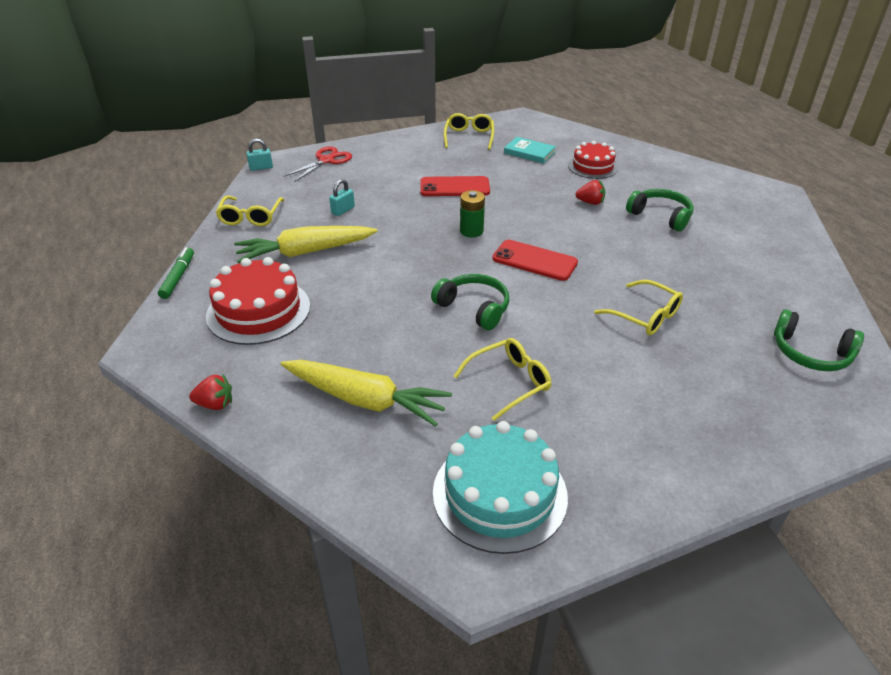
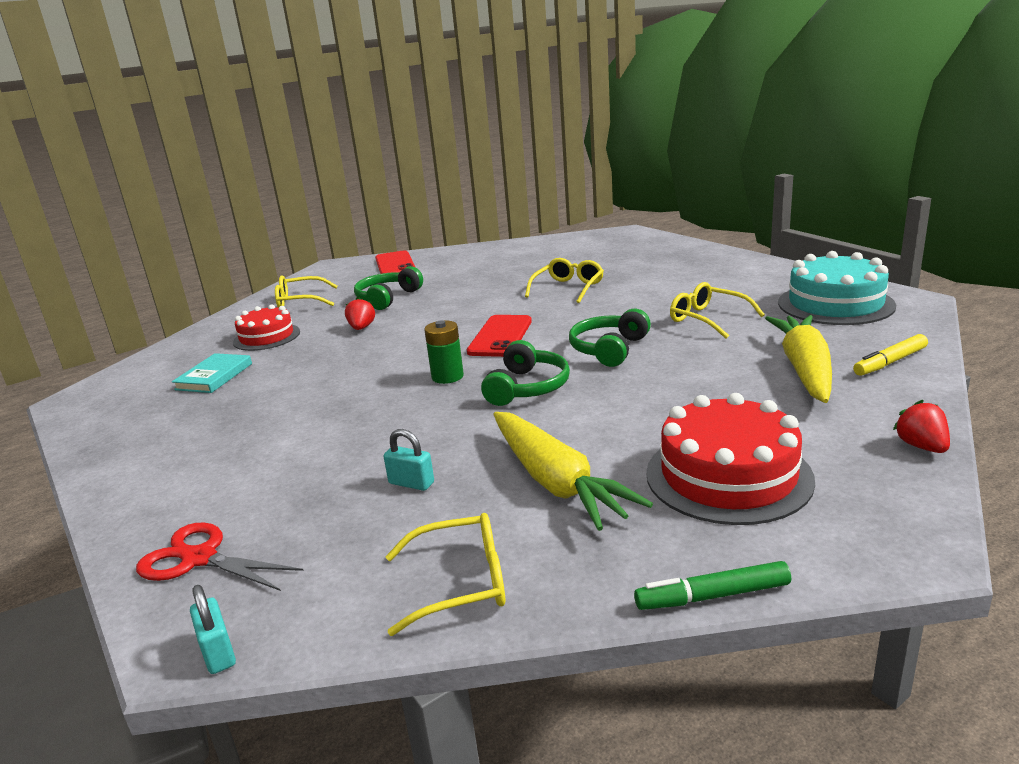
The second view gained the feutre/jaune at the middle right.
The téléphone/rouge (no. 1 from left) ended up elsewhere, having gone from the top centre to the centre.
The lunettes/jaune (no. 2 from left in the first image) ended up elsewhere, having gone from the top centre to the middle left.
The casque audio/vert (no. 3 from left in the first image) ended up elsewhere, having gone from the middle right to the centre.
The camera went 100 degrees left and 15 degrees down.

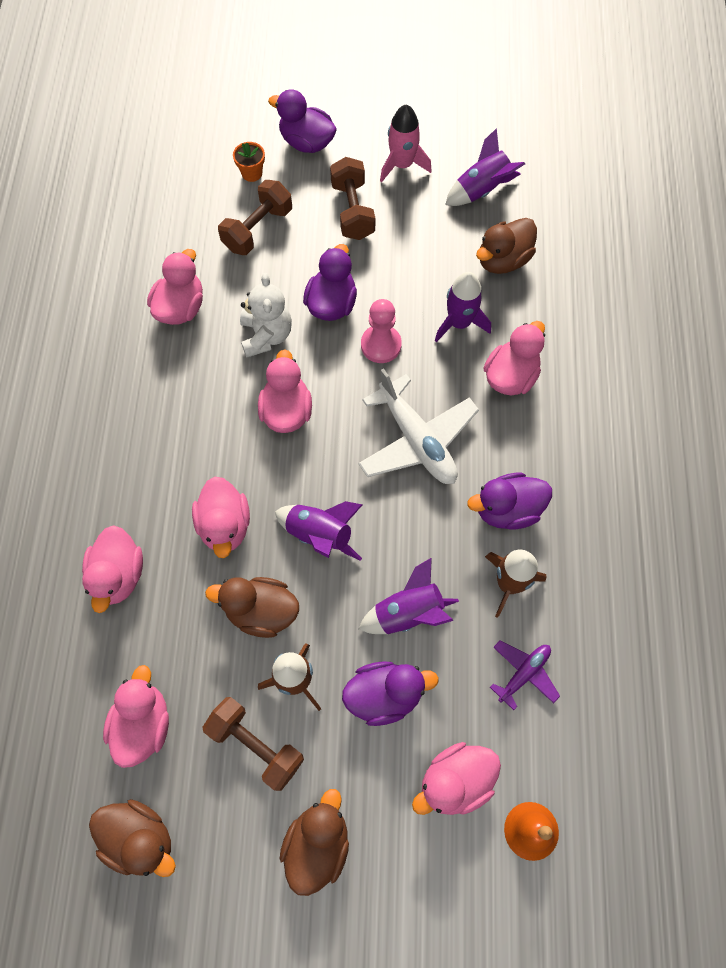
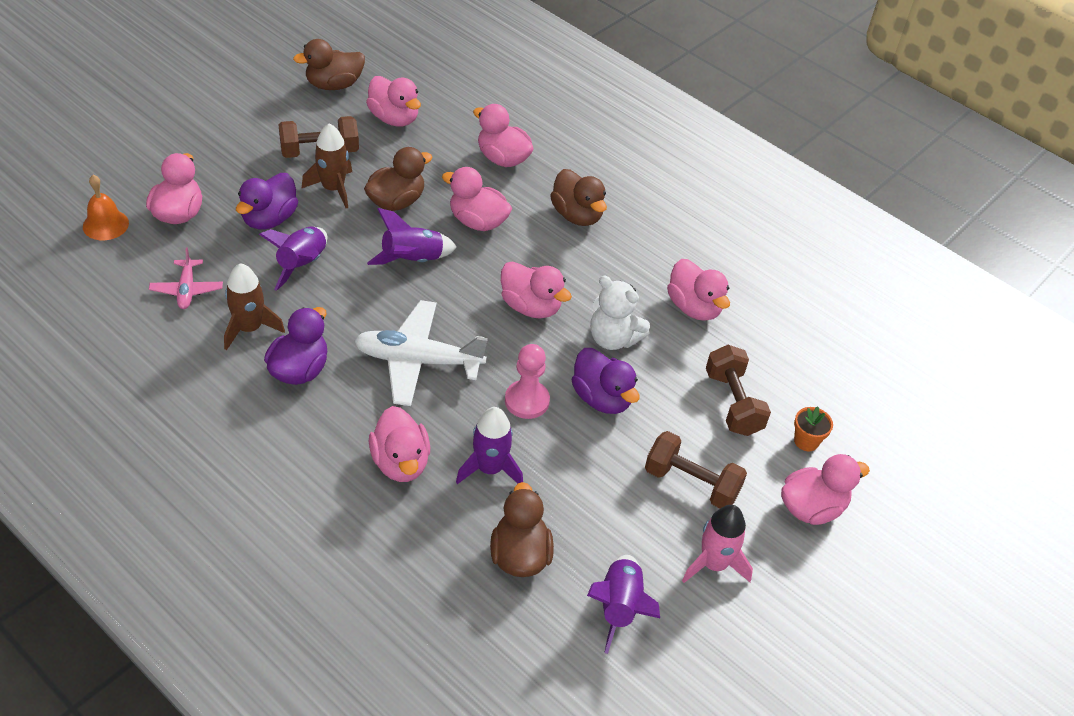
The canard/marron (no. 3 from left in the first image) ended up elsewhere, having gone from the bottom centre to the top centre.
What was the canard/violet (no. 1 from left) at the top centre turned into the canard/rose (no. 8 from left) at the bottom right.
What was the avion/violet at the bottom right turned into the avion/rose at the middle left.
The camera went 125 degrees right and 20 degrees down.

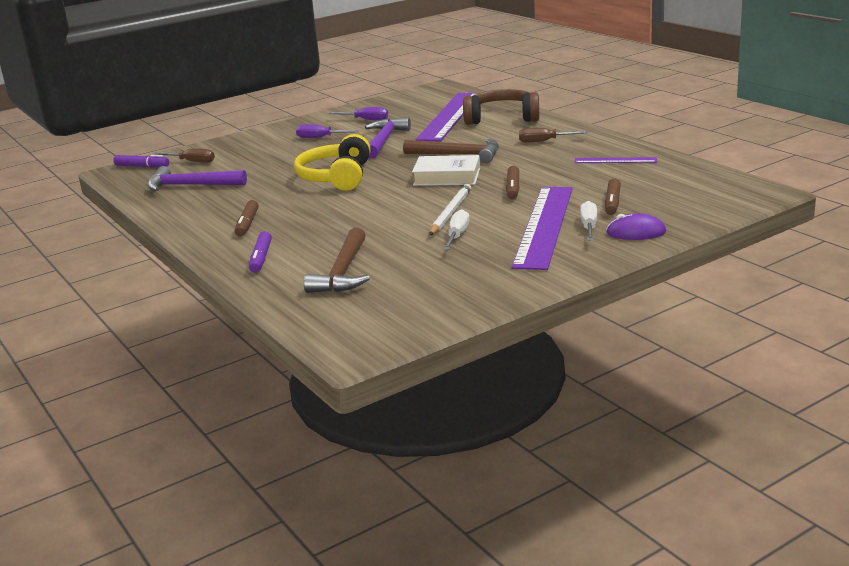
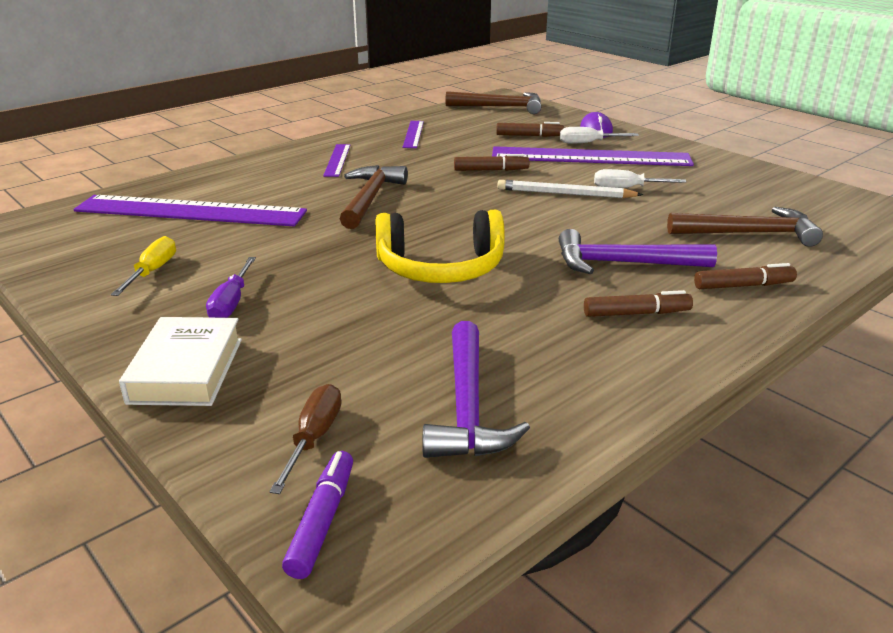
The second view lost the casque audio/marron at the top centre.
The second view gained the marteau/marron (no. 2 from left) at the top centre.
The marteau/violet (no. 2 from left) ended up elsewhere, having gone from the top centre to the middle right.
The livre/blanc ended up elsewhere, having gone from the top centre to the middle left.
Where the tournevis/marron (no. 2 from left) stood at the top centre, the règle/violet (no. 2 from left) came to stand at the top centre.
What was the feutre/violet (no. 2 from left) at the middle left turned into the feutre/marron (no. 4 from left) at the middle right.
What was the tournevis/violet (no. 2 from left) at the top centre turned into the tournevis/jaune at the middle left.
The camera went 100 degrees left and 5 degrees up.

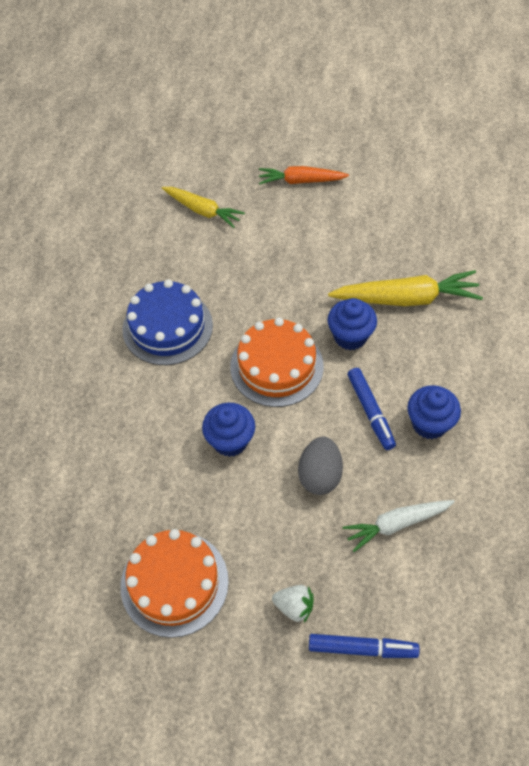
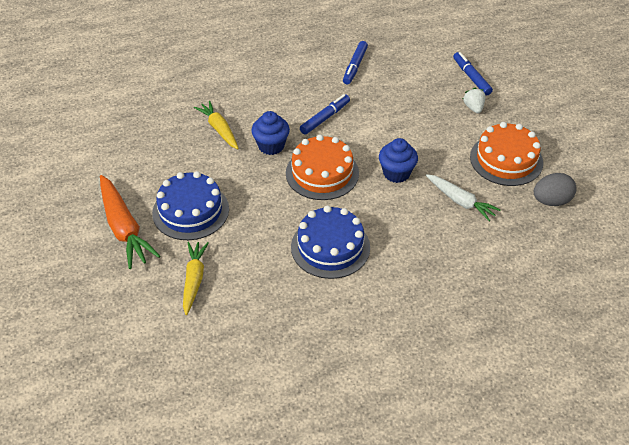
The second view lost the muffin/bleu (no. 3 from left) at the middle right.
The second view gained the gâteau/bleu (no. 1 from left) at the middle left.
The second view gained the feutre/bleu (no. 2 from left) at the top centre.
The œuf/gris ended up elsewhere, having gone from the centre to the middle right.
The carotte/blanc ended up elsewhere, having gone from the bottom right to the middle right.
The size of the carotte/orange at the top centre changed by a factor of 1.52.
The size of the carotte/jaune (no. 2 from left) at the middle right changed by a factor of 0.66.
The camera went 120 degrees left and 10 degrees down.

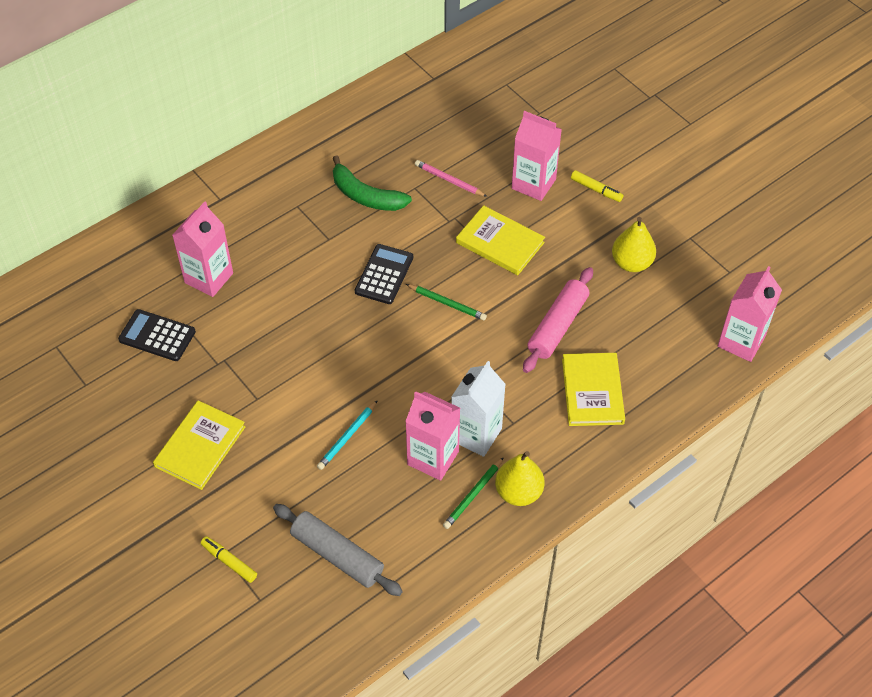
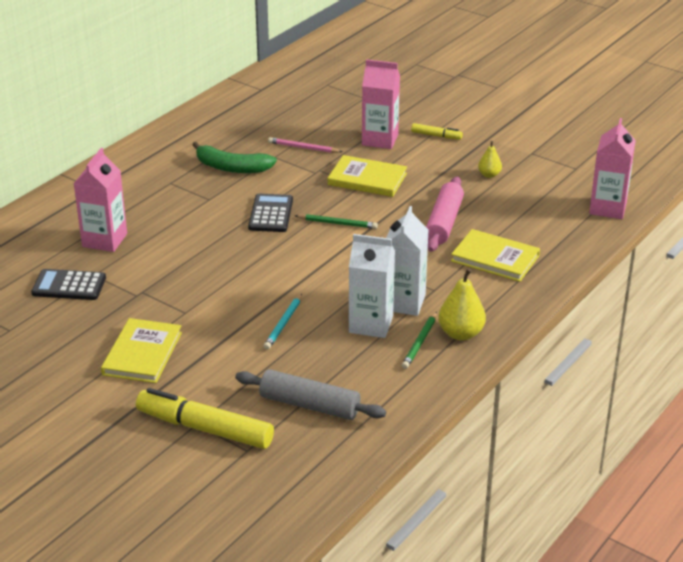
What was the brique de lait/rose (no. 2 from left) at the centre turned into the brique de lait/blanc (no. 1 from left) at the centre.
The livre/jaune (no. 3 from left) at the middle right ended up facing another way, 45 degrees counterclockwise from before.
The size of the feutre/jaune (no. 1 from left) at the bottom left changed by a factor of 2.09.
The size of the poire/jaune (no. 2 from left) at the middle right changed by a factor of 0.59.
The camera went 15 degrees left and 20 degrees down.

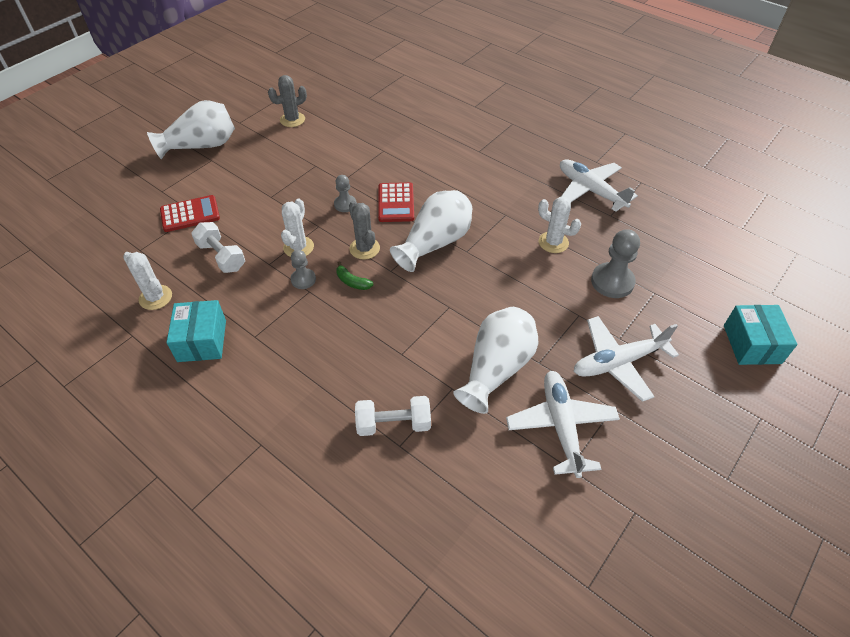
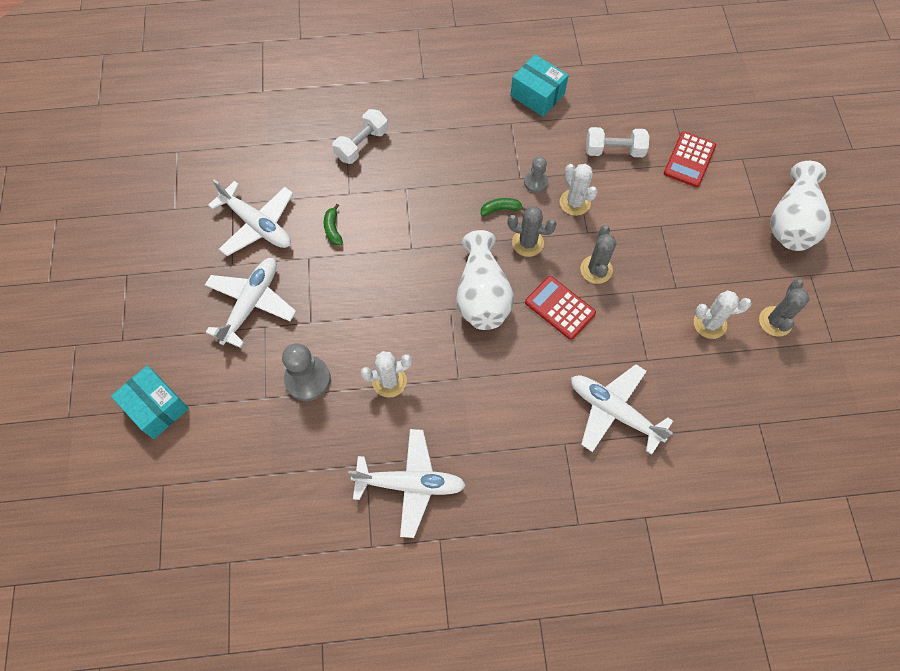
The second view gained the avion/blanc (no. 4 from left) at the middle right.
The cactus/blanc (no. 1 from left in the first image) ended up elsewhere, having gone from the middle left to the middle right.
Where the pion/gris (no. 2 from left) stood at the top centre, the cactus/gris (no. 2 from left) came to stand at the centre.
Where the vase/blanc (no. 3 from left) stood at the centre, the banane/vert (no. 1 from left) came to stand at the centre.
The camera went 135 degrees right and 15 degrees up.

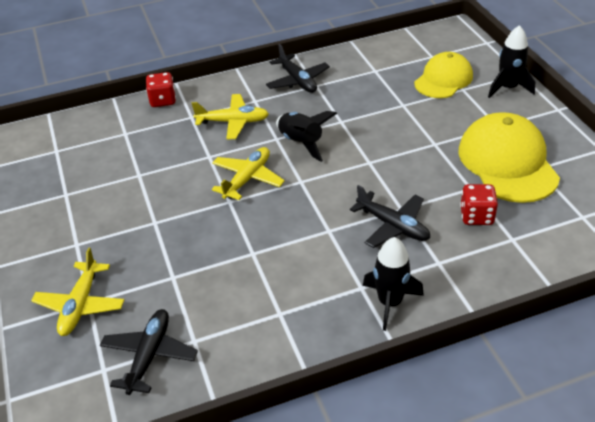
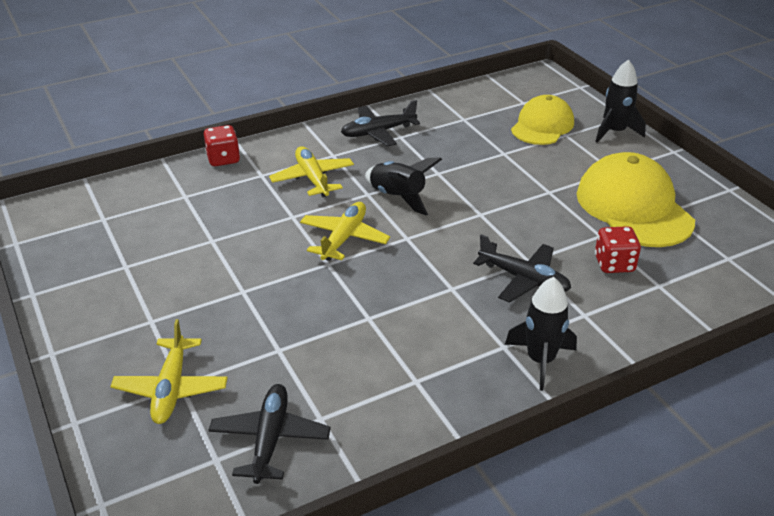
The avion/jaune (no. 2 from left) at the top centre ended up facing another way, 105 degrees counterclockwise from before.
The avion/noir (no. 2 from left) at the top centre ended up facing another way, 105 degrees clockwise from before.
The camera went 10 degrees left and 5 degrees down.

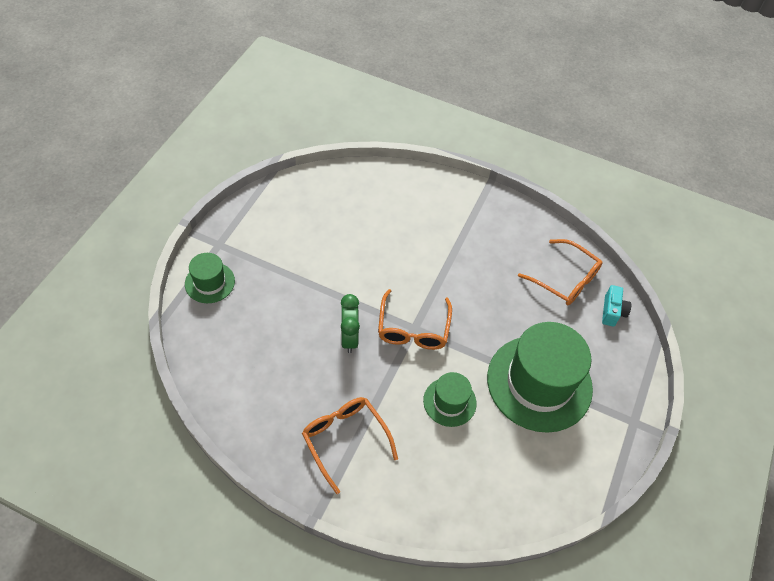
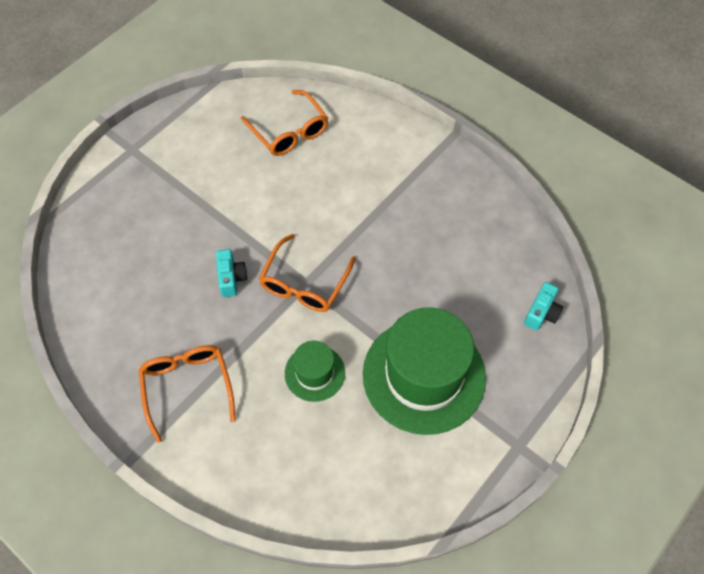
The second view lost the chapeau/vert (no. 1 from left) at the middle left.
The lunettes/orange (no. 3 from left in the first image) ended up elsewhere, having gone from the middle right to the top centre.
Where the réveil/vert stood at the centre, the appareil photo/turquoise (no. 1 from left) came to stand at the middle left.
The camera went 20 degrees right and 5 degrees up.

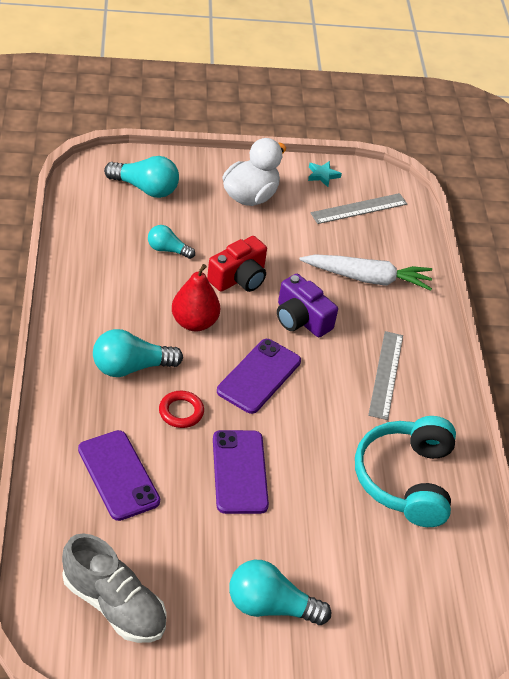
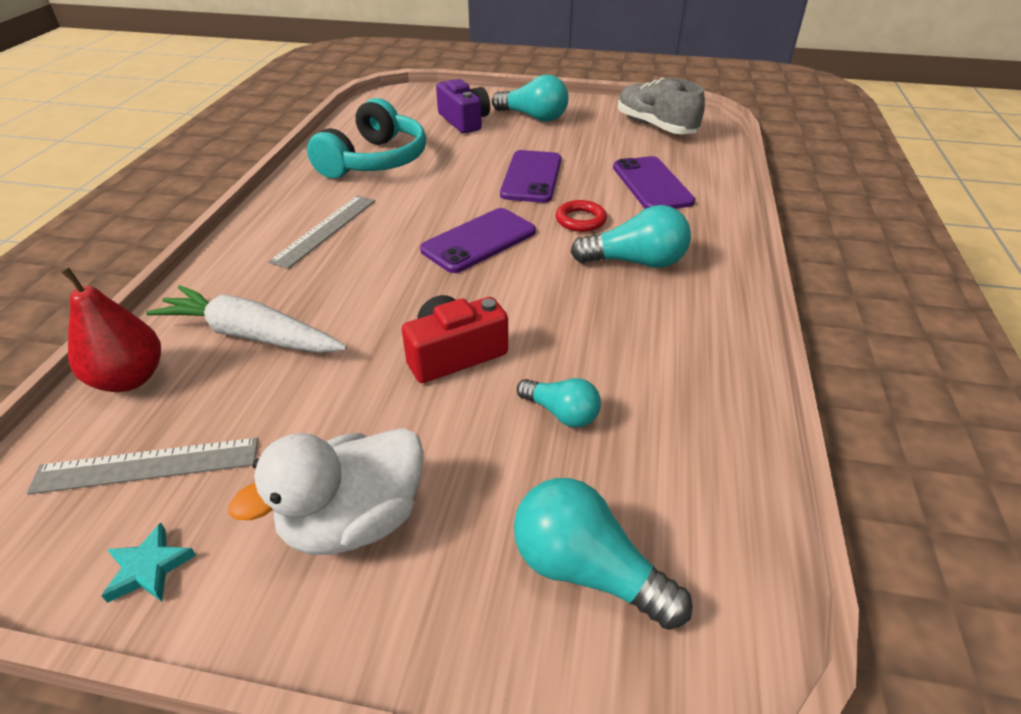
The poire/rouge ended up elsewhere, having gone from the centre to the middle left.
The appareil photo/violet ended up elsewhere, having gone from the centre to the top centre.
The camera went 160 degrees left and 5 degrees down.

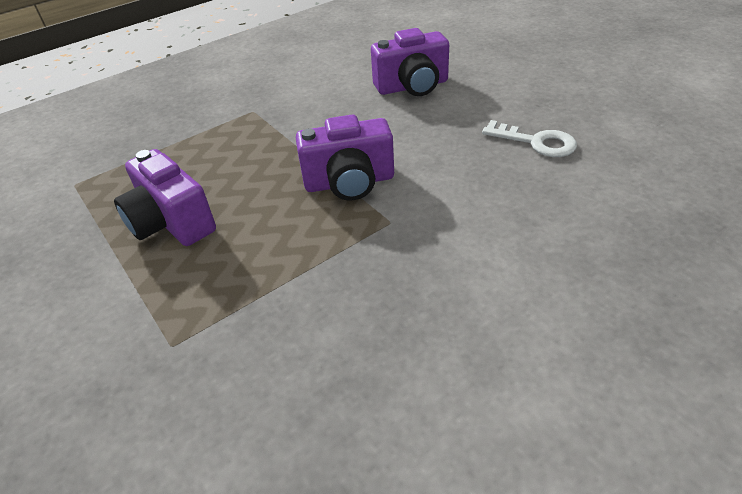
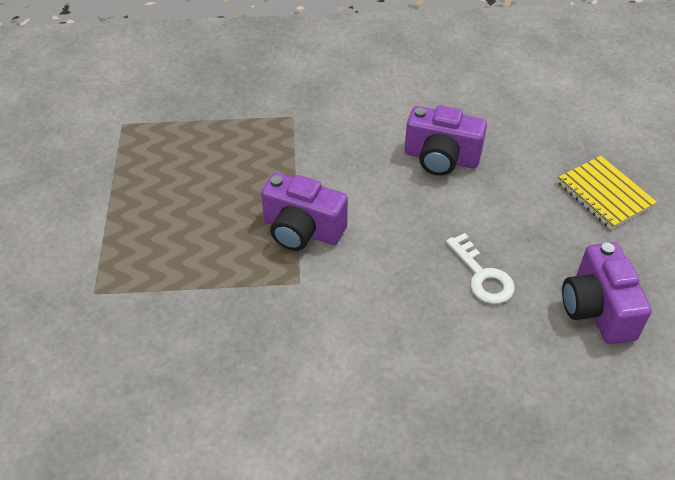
The second view gained the carnet/jaune at the middle right.
The appareil photo/violet (no. 1 from left in the first image) ended up elsewhere, having gone from the middle left to the middle right.
The camera went 30 degrees right and 5 degrees up.

